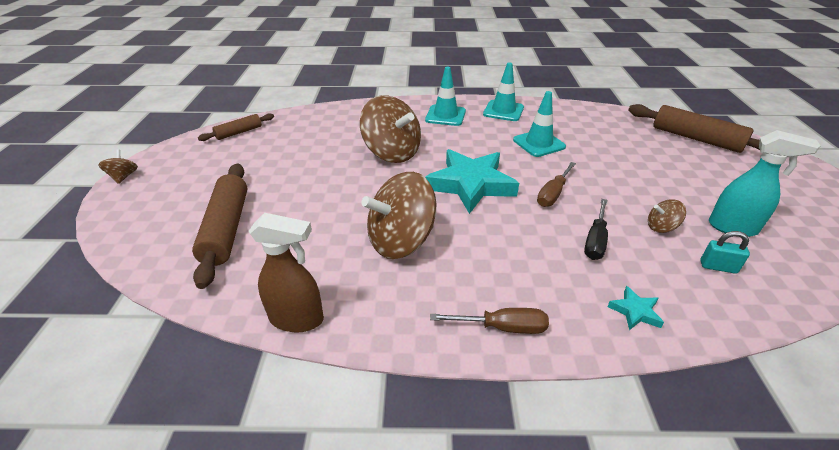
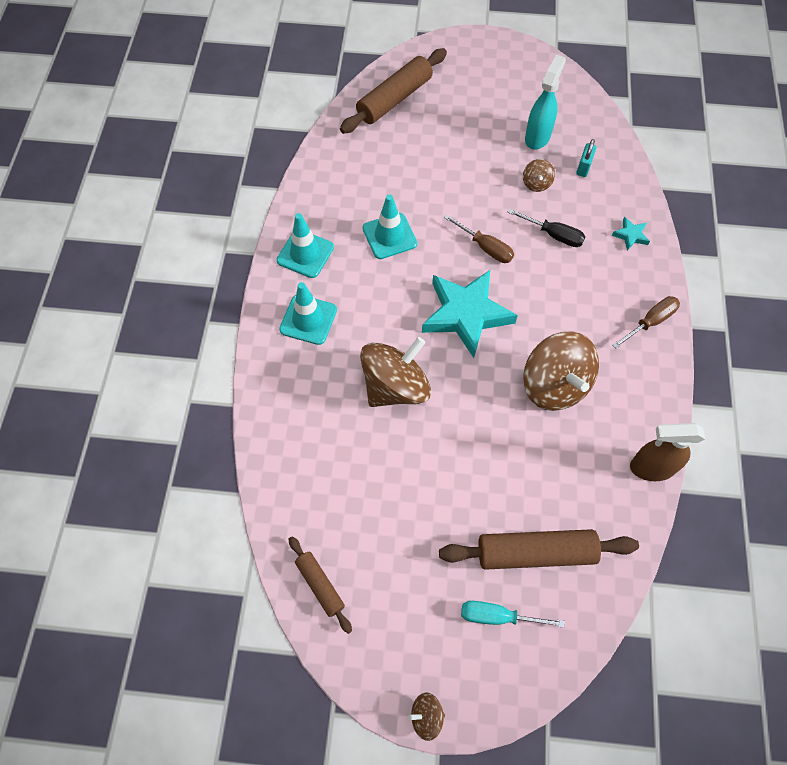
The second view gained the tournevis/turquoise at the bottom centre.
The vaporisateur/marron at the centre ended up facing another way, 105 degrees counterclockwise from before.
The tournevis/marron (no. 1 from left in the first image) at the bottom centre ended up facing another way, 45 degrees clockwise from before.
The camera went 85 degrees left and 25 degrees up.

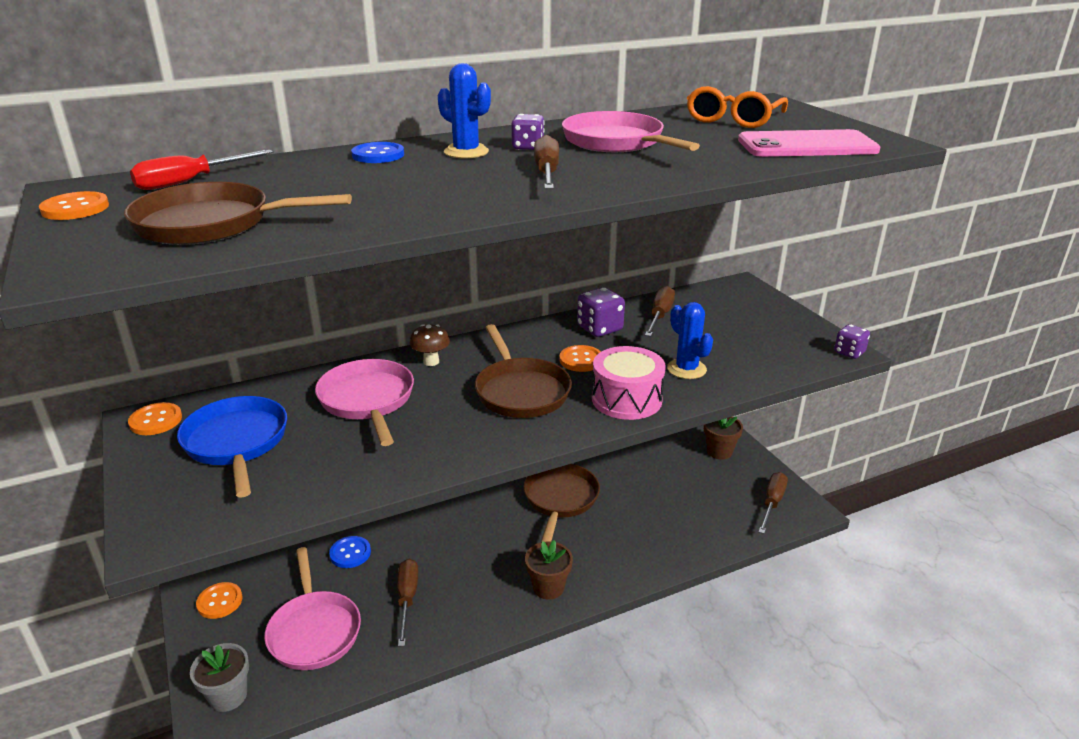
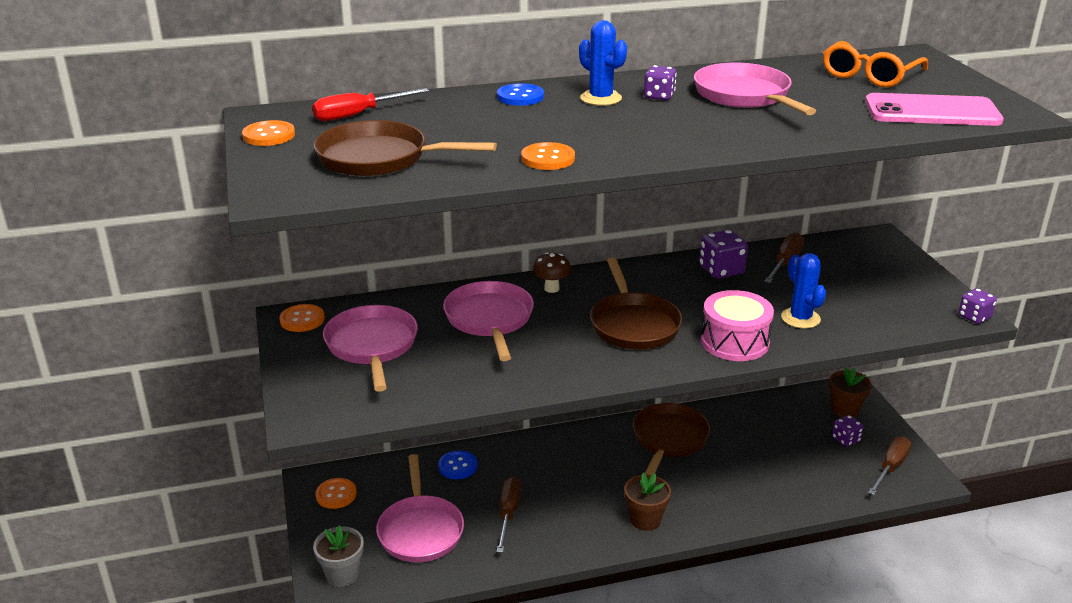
The second view lost the tournevis/marron (no. 2 from left) at the top centre.
The second view gained the dé/violet (no. 3 from left) at the bottom right.
The bouton/orange (no. 4 from left) ended up elsewhere, having gone from the centre to the top centre.
What was the poêle/bleu at the middle left turned into the poêle/rose (no. 1 from left) at the centre.
The camera went 10 degrees right and 0 degrees up.

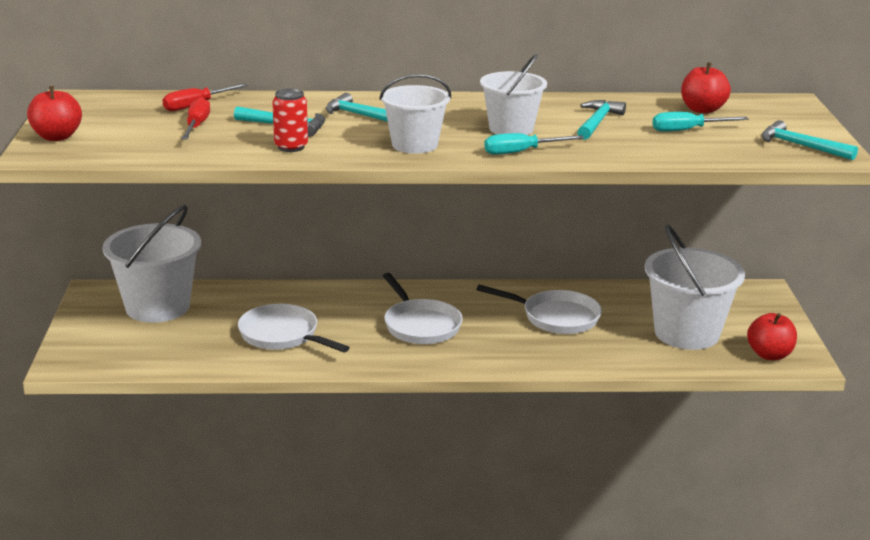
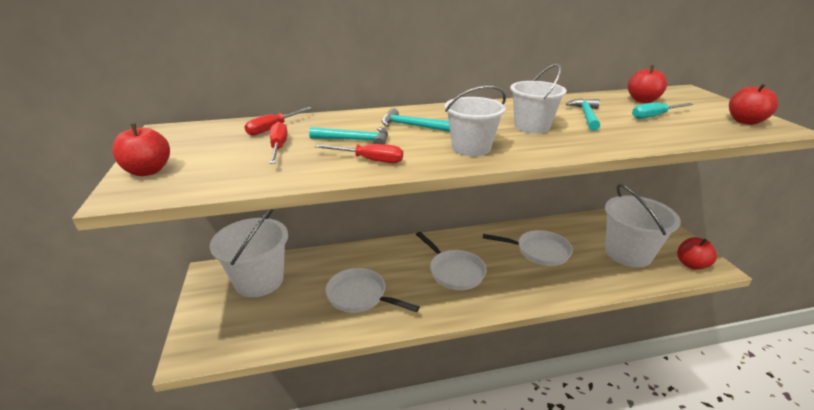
The second view lost the tournevis/turquoise (no. 1 from left) at the top centre.
Where the canette/rouge stood at the top centre, the tournevis/rouge (no. 3 from left) came to stand at the centre.
Where the marteau/turquoise (no. 4 from left) stood at the top right, the pomme/rouge (no. 4 from left) came to stand at the top right.
The camera went 10 degrees left and 5 degrees up.

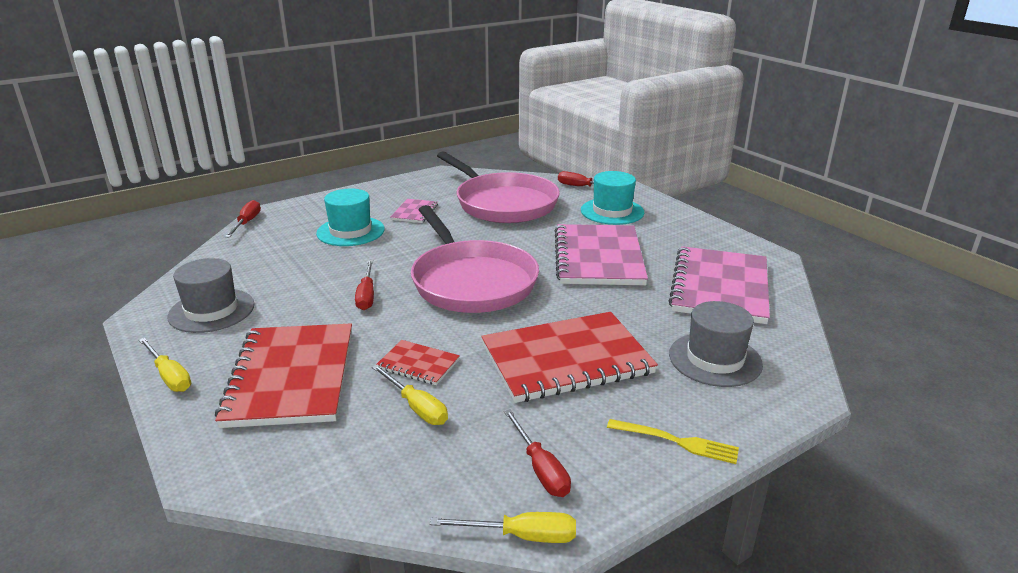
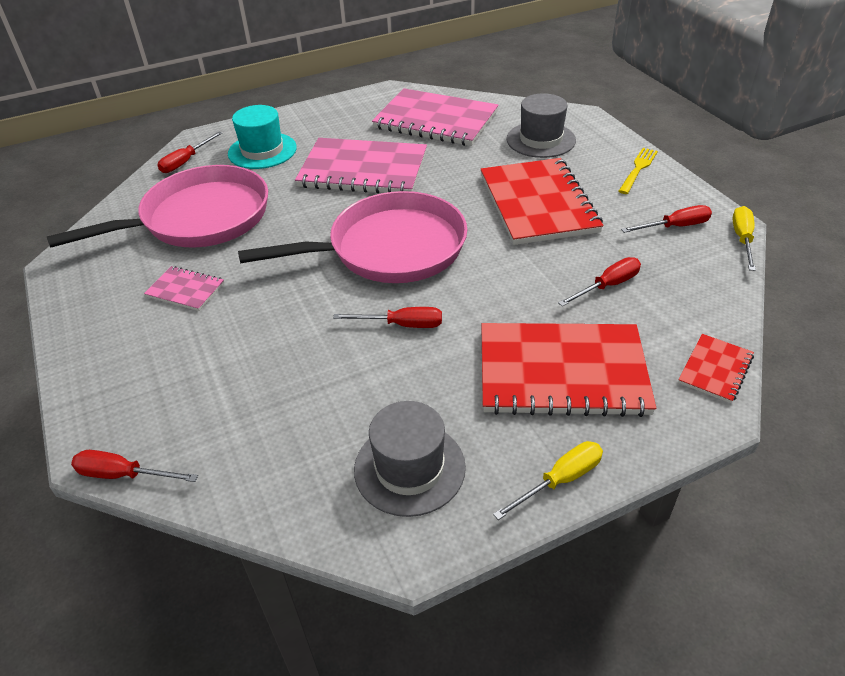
The second view lost the chapeau/turquoise (no. 1 from left) at the centre.
The carnet/rouge (no. 2 from left in the first image) ended up elsewhere, having gone from the centre to the middle right.
What was the tournevis/jaune (no. 2 from left) at the bottom centre turned into the tournevis/rouge (no. 4 from left) at the middle right.
The camera went 80 degrees left and 15 degrees up.

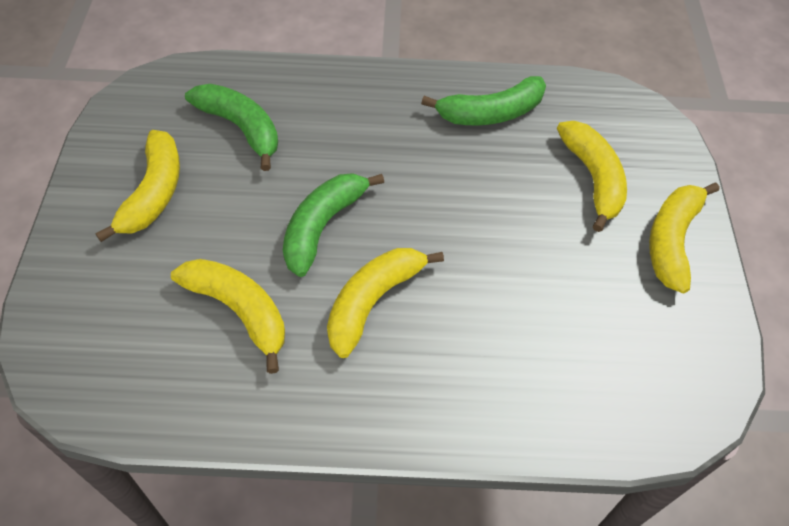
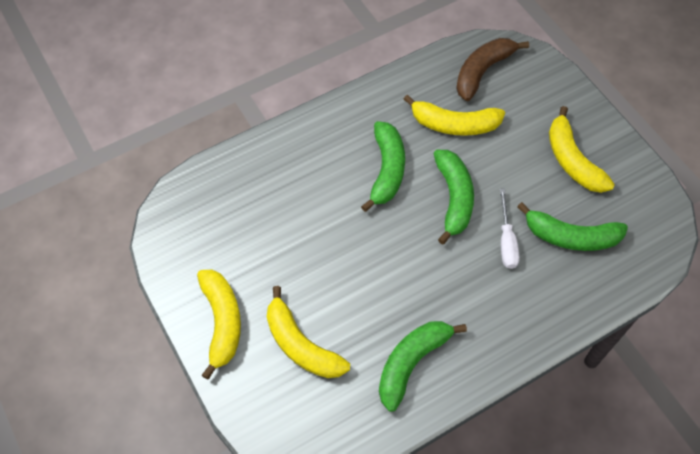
The second view gained the banane/marron at the top right.
The second view gained the tournevis/blanc at the middle right.
What was the banane/jaune (no. 3 from left) at the centre turned into the banane/vert (no. 1 from left) at the centre.
The camera went 150 degrees right and 5 degrees up.

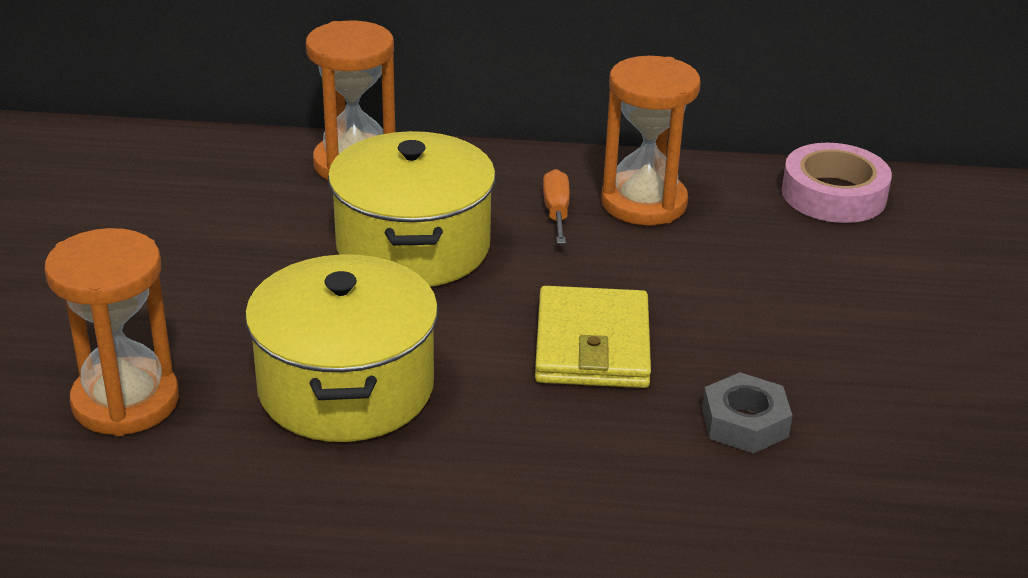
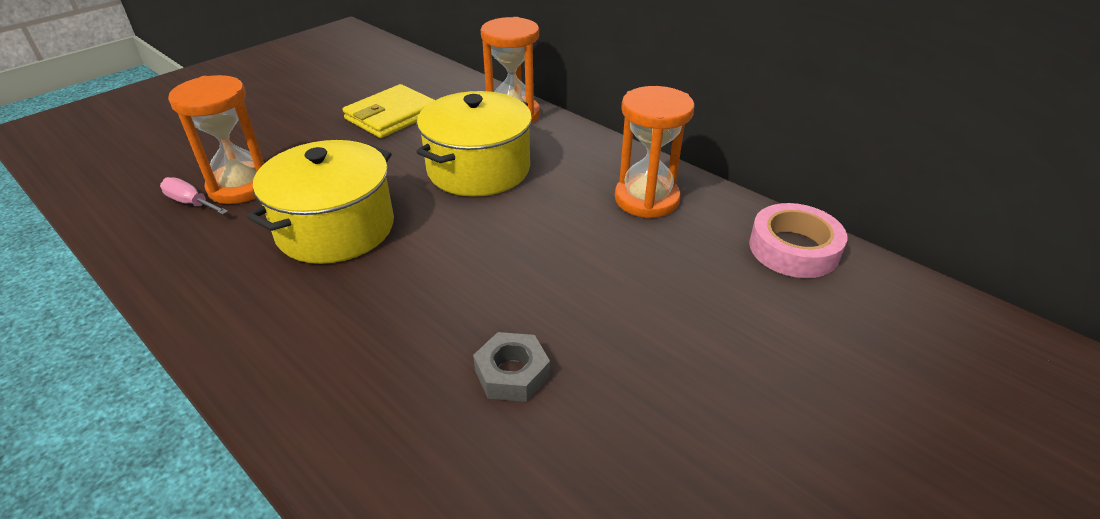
The second view lost the tournevis/orange at the centre.
The second view gained the tournevis/rose at the middle left.
The portefeuille/jaune ended up elsewhere, having gone from the centre to the top centre.
The camera went 40 degrees right and 5 degrees up.

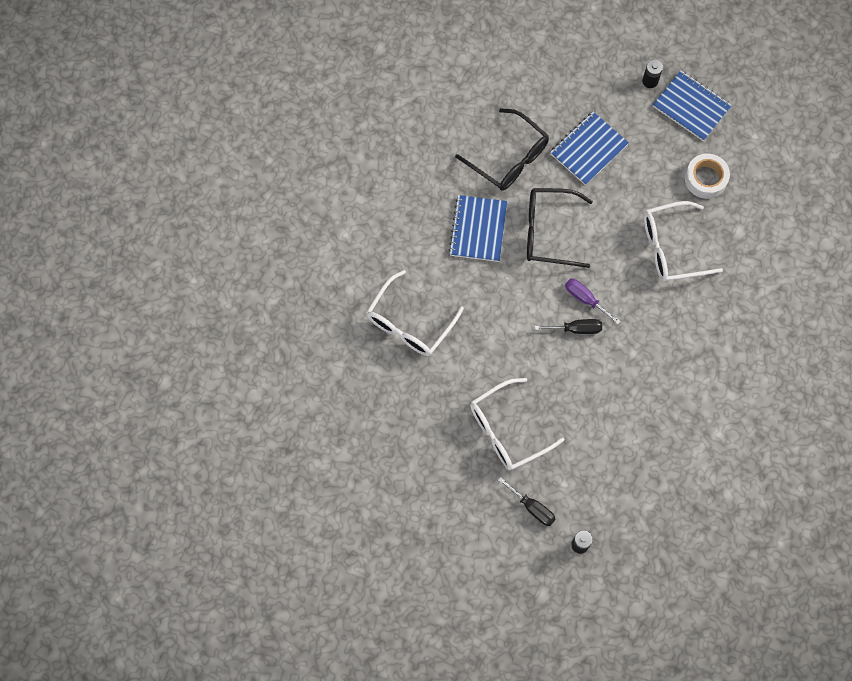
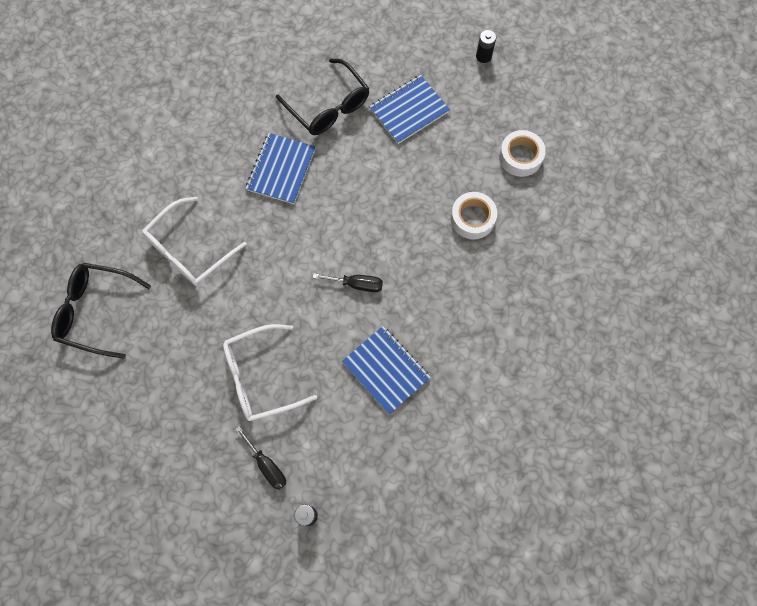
The second view lost the tournevis/violet at the middle right.
The lunettes/noir (no. 2 from left in the first image) ended up elsewhere, having gone from the centre to the middle left.
The carnet/bleu (no. 3 from left in the first image) ended up elsewhere, having gone from the top right to the centre.
Where the lunettes/blanc (no. 3 from left) stood at the middle right, the ruban adhésif/blanc (no. 1 from left) came to stand at the centre.
The camera went 10 degrees right and 0 degrees up.

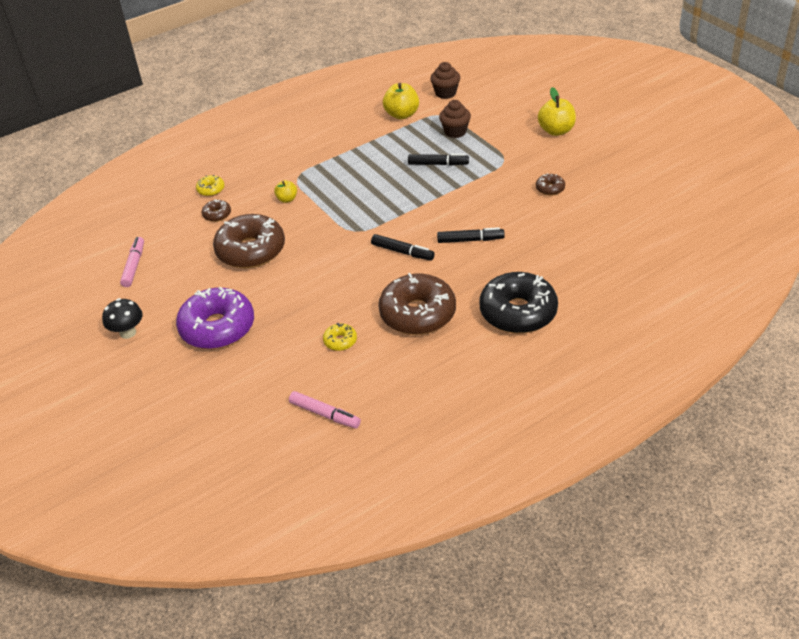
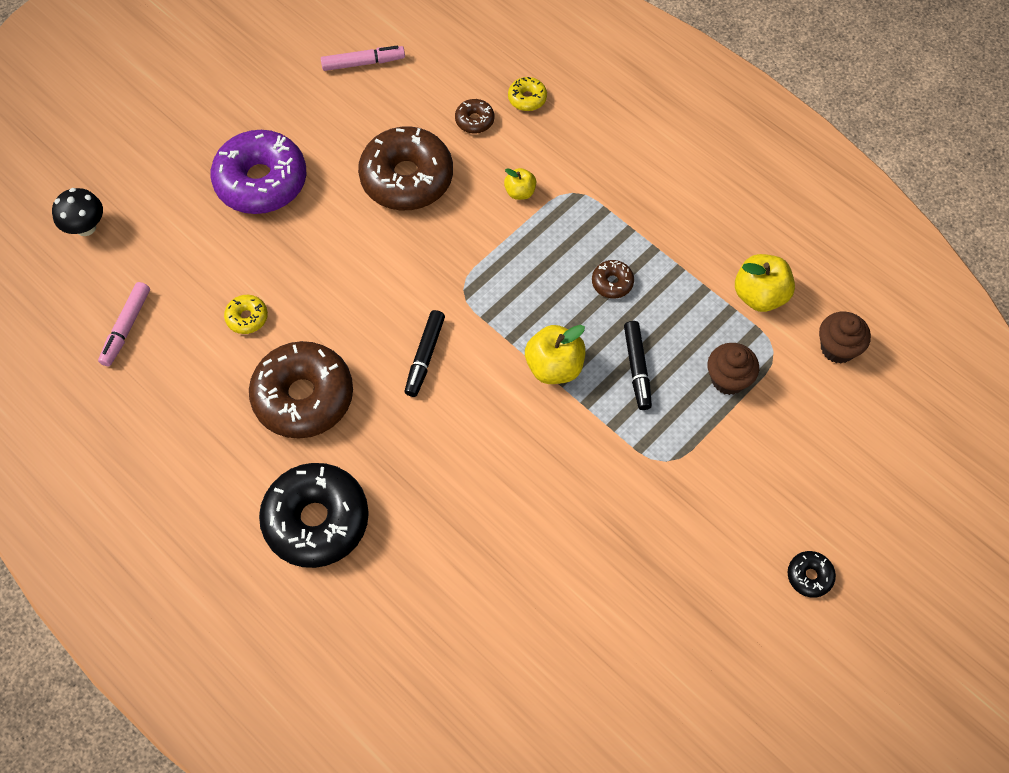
The second view lost the feutre/noir (no. 3 from left) at the centre.
The second view gained the beignet/noir (no. 2 from left) at the bottom right.
The champignon/noir ended up elsewhere, having gone from the middle left to the top left.
The beignet/marron (no. 4 from left) ended up elsewhere, having gone from the top right to the centre.
The pomme/jaune (no. 3 from left in the first image) ended up elsewhere, having gone from the top right to the centre.
The camera went 75 degrees right and 20 degrees up.

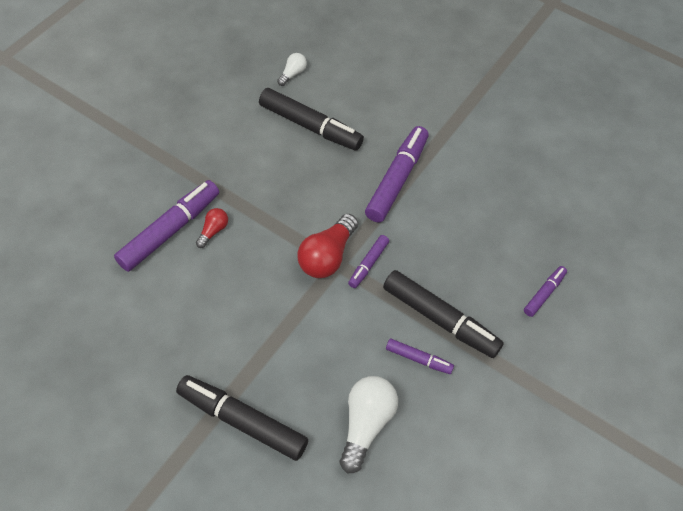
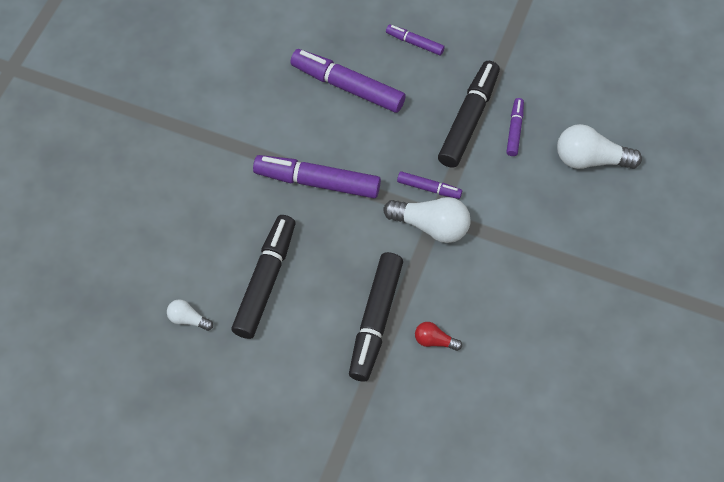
The feutre/violet (no. 1 from left in the first image) ended up elsewhere, having gone from the middle left to the top centre.
The feutre/noir (no. 1 from left in the first image) ended up elsewhere, having gone from the bottom centre to the centre.
What was the ampoule/rouge (no. 2 from left) at the centre turned into the ampoule/blanc (no. 2 from left) at the centre.
The camera went 100 degrees left and 5 degrees up.

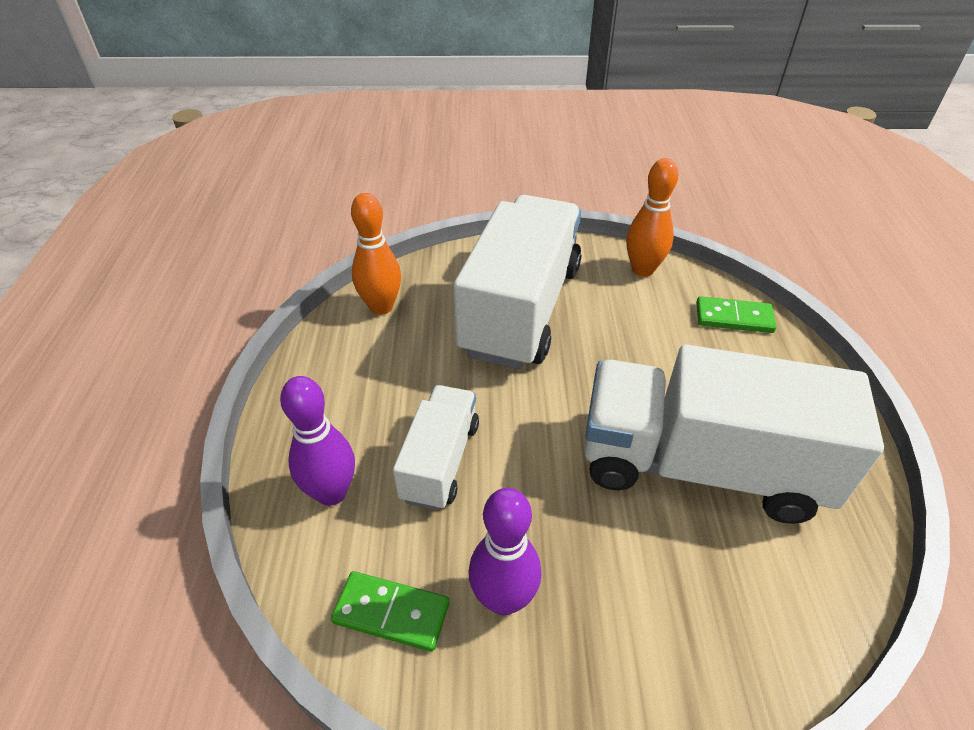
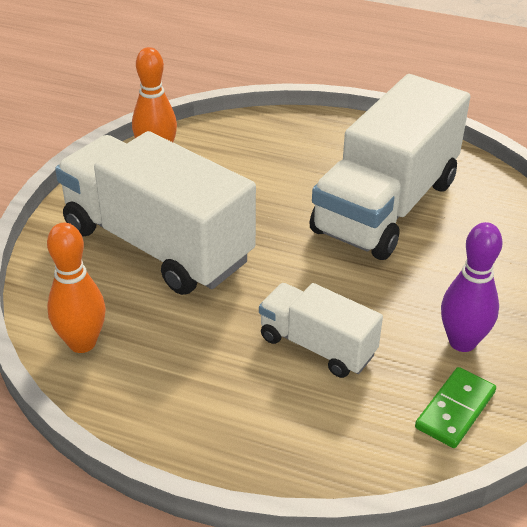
The second view lost the quille/violet (no. 1 from left) at the middle left.
The second view lost the domino/vert (no. 2 from left) at the middle right.
The camera went 70 degrees left and 5 degrees down.

